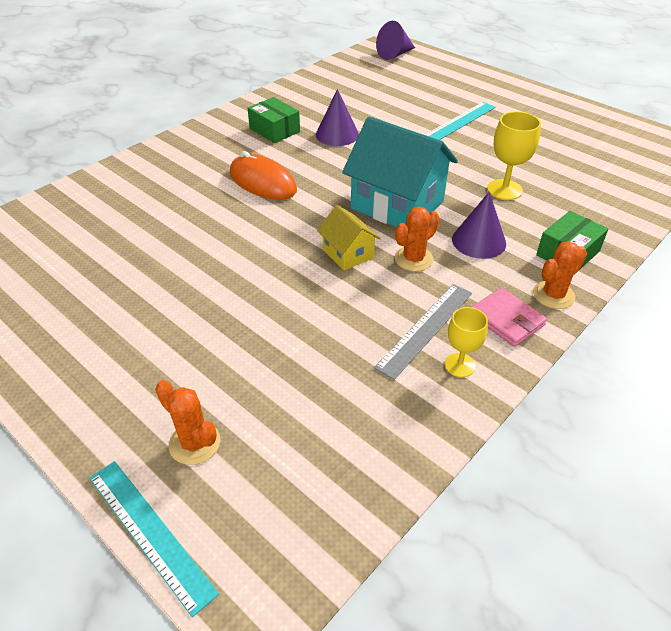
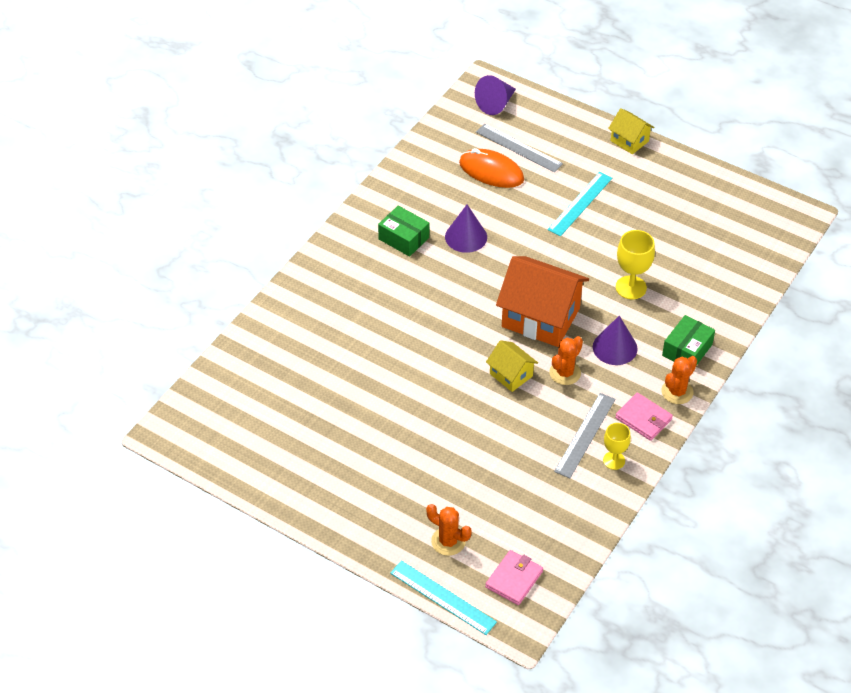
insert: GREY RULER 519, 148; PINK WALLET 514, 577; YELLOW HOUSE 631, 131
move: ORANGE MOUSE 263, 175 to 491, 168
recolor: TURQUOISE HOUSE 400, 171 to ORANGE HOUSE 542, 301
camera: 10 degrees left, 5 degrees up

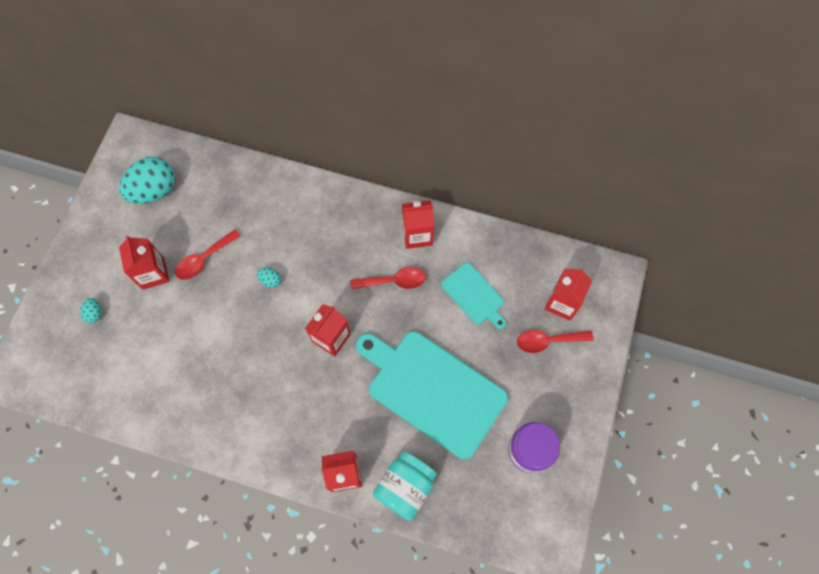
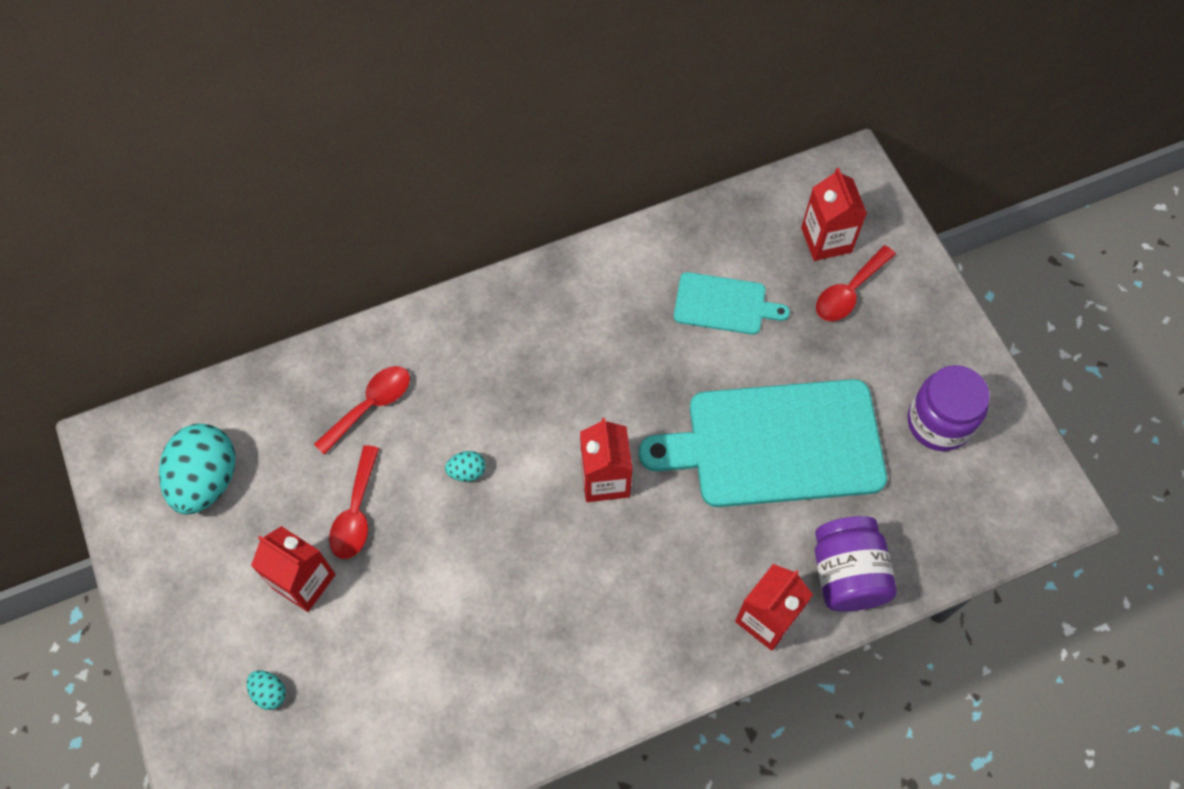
delete: RED CARTON 418, 224
move: RED SPOON 388, 278 to 362, 410
recolor: TURQUOISE JAR 405, 485 to PURPLE JAR 856, 563
camera: 40 degrees left, 5 degrees down

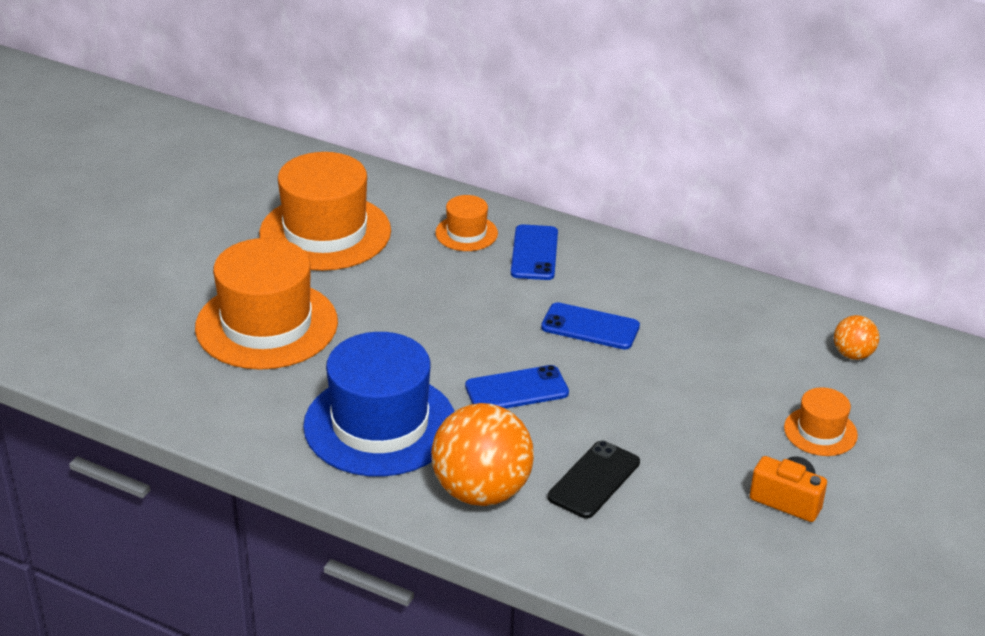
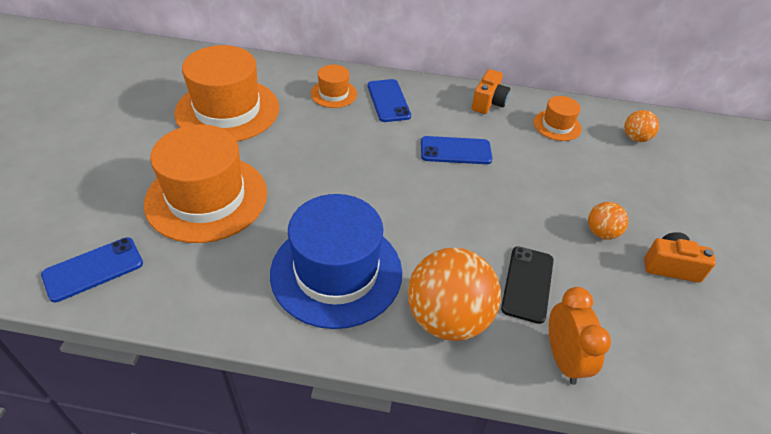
insert: ORANGE CAMERA 491, 91; ORANGE CLOCK 580, 336; ORANGE BALL 608, 220
move: BLUE PHONE 517, 387 to 92, 269; ORANGE HAT 821, 421 to 557, 118
camera: 20 degrees left, 10 degrees up

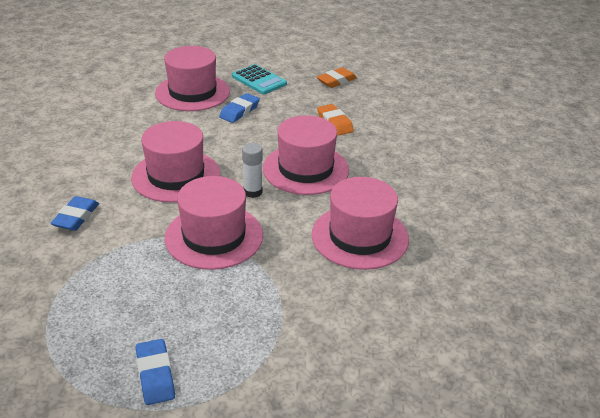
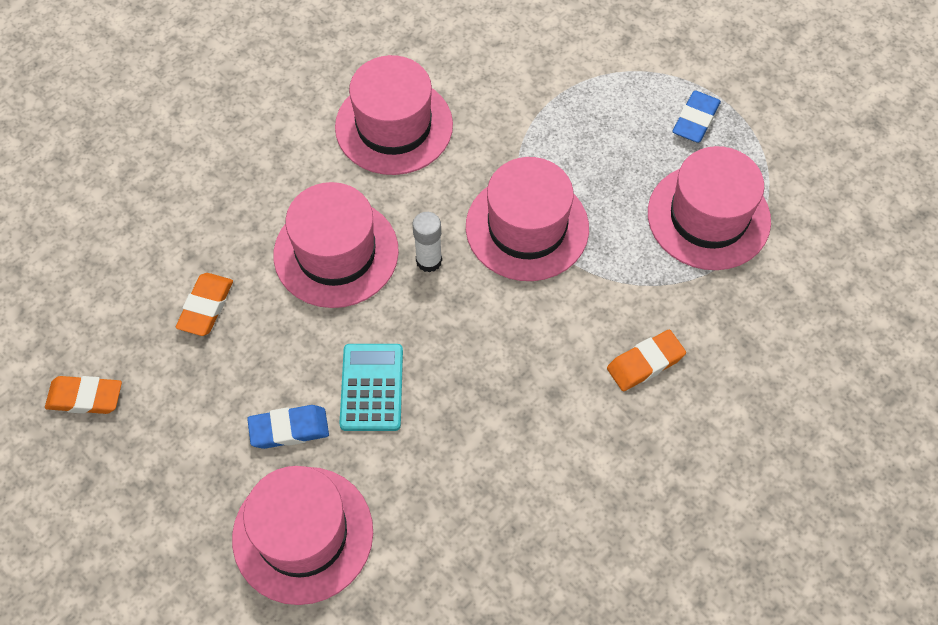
move: PINK HAT 175, 162 to 709, 208; TURQUOISE CALCULATOR 259, 79 to 371, 387
recolor: BLUE ERASER 74, 213 to ORANGE ERASER 646, 360
camera: 135 degrees left, 25 degrees up

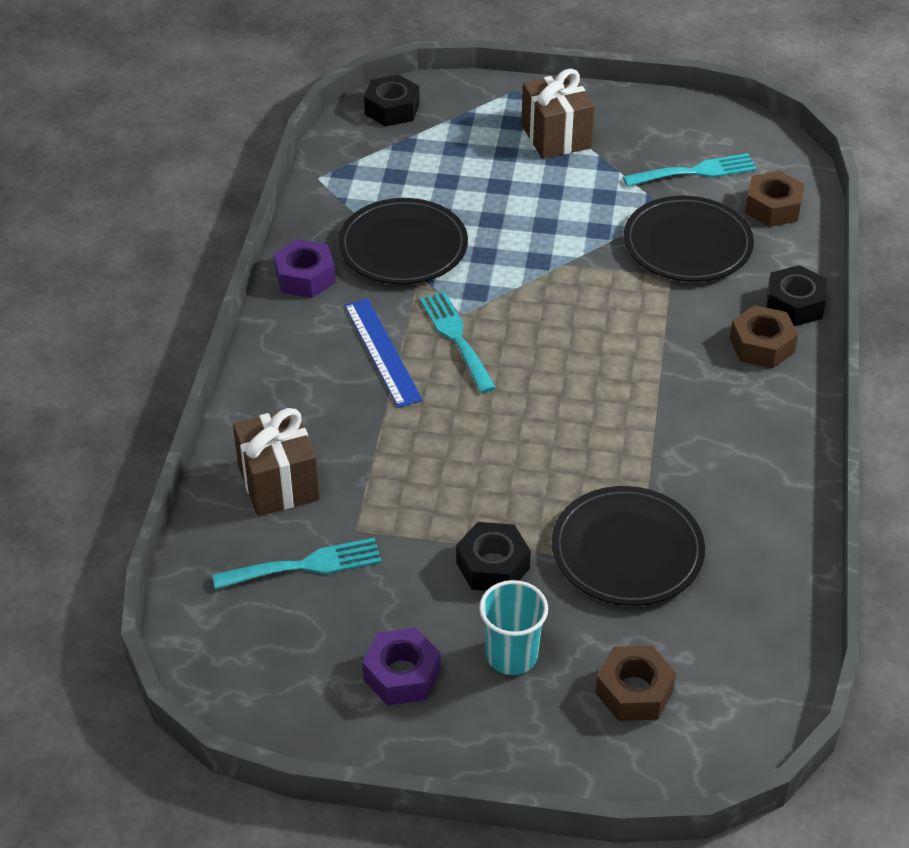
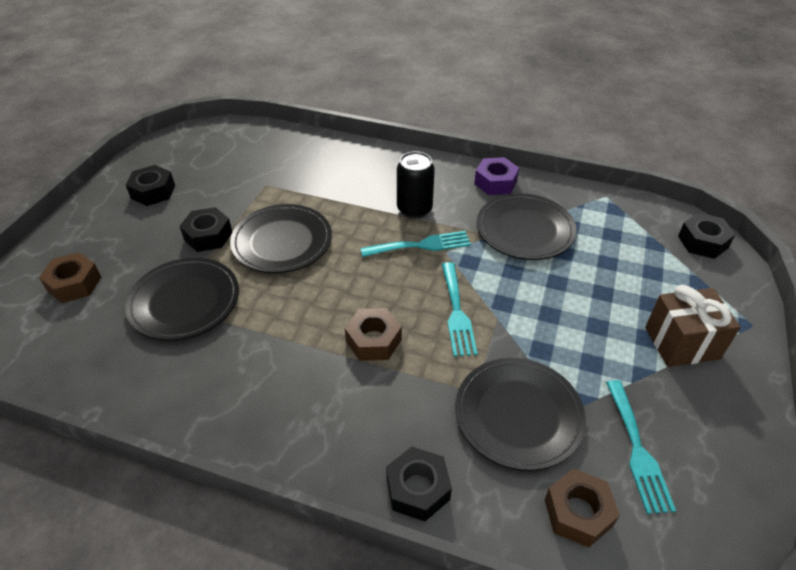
delete: BROWN GIFT 276, 462; TURQUOISE CUP 513, 627
insert: BLACK PLATE 281, 238
move: TURQUOISE FORK 297, 564 to 460, 309; BROWN NUT 764, 336 to 373, 334
replace: BLUE RULER 383, 353 to BLACK CAN 416, 185
recolor: PURPLE NUT 401, 666 to BLACK NUT 150, 185
camera: 100 degrees right, 0 degrees up

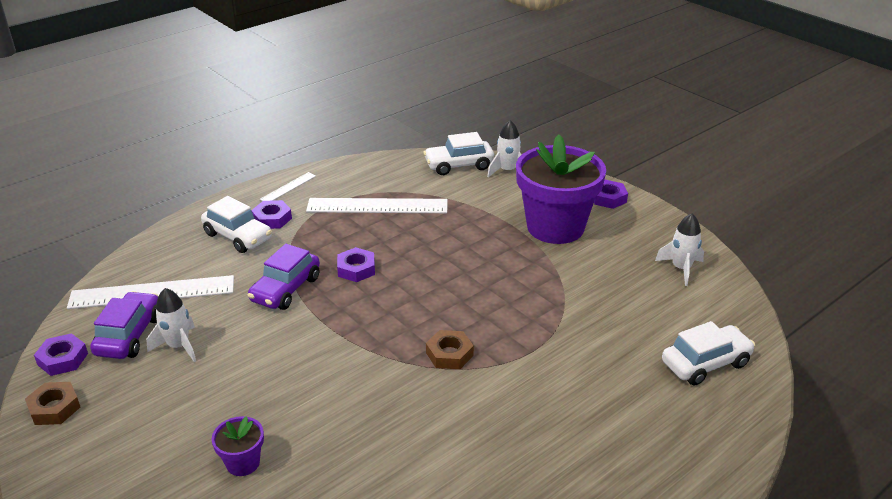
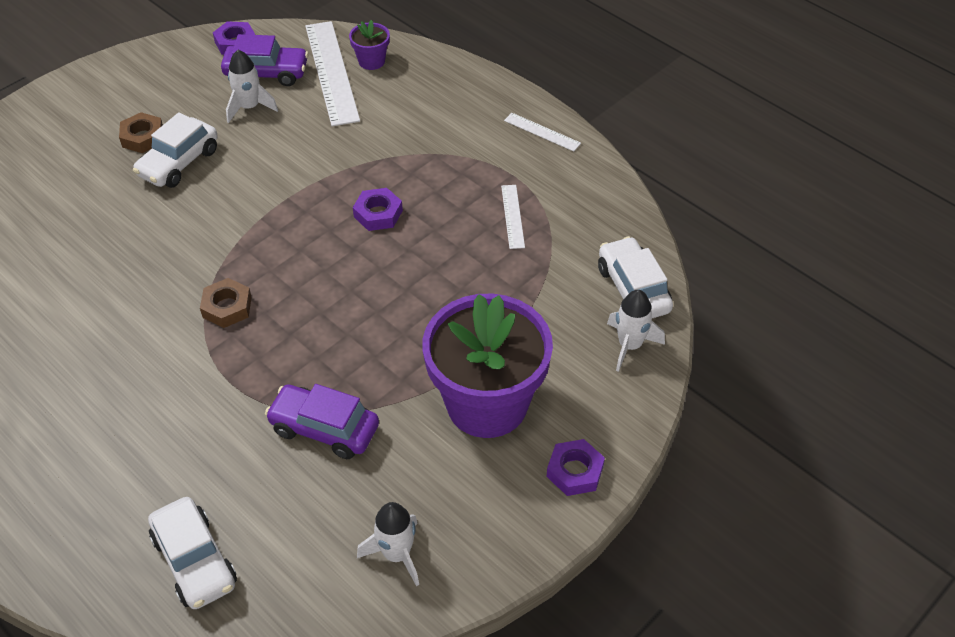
delete: PURPLE NUT 271, 214
move: BROWN NUT 52, 403 to 141, 132; WHITE CAR 236, 224 to 175, 150; PURPLE FLOWER POT 237, 446 to 369, 45; PURPLE CAR 284, 277 to 322, 421
resize: WHITE RULER 377, 205 = 513, 217 x0.49
camera: 85 degrees right, 15 degrees up

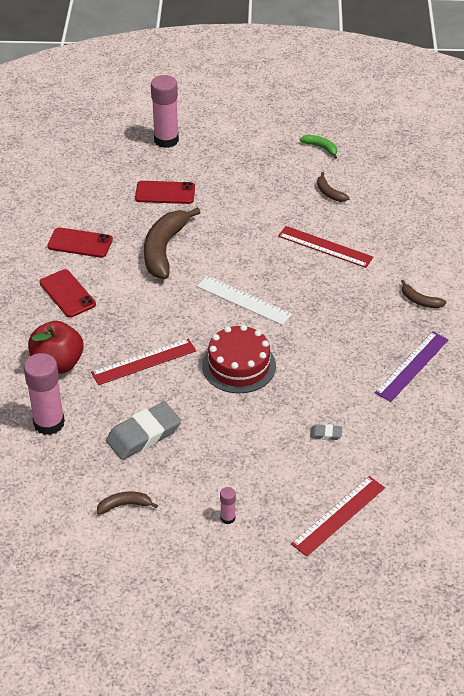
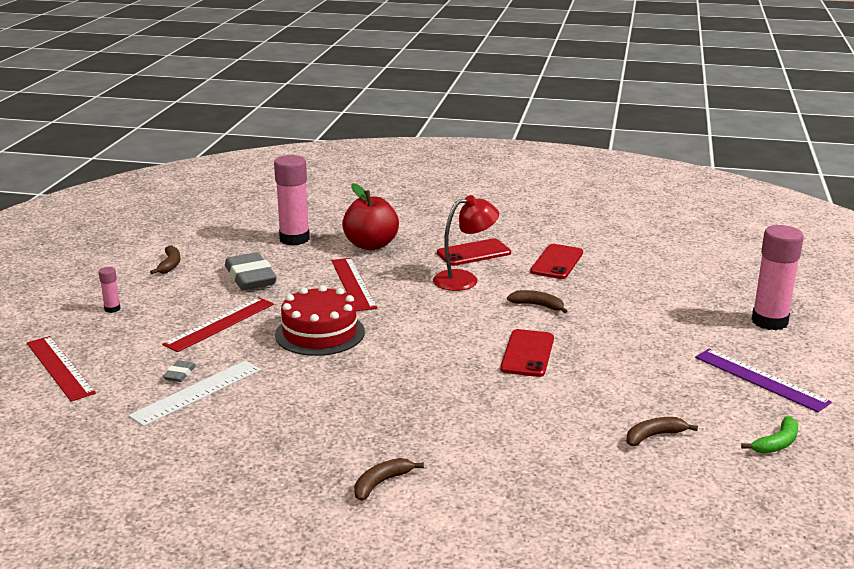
insert: RED LAMP 466, 243
move: RED PHONE 165, 192 to 527, 353; WHITE RULER 244, 300 to 194, 393; RED RULER 325, 247 to 218, 324; PURPLE RULER 412, 366 to 763, 380
resize: BROWN BANANA 172, 243 = 537, 301 x0.47
camera: 100 degrees right, 20 degrees down

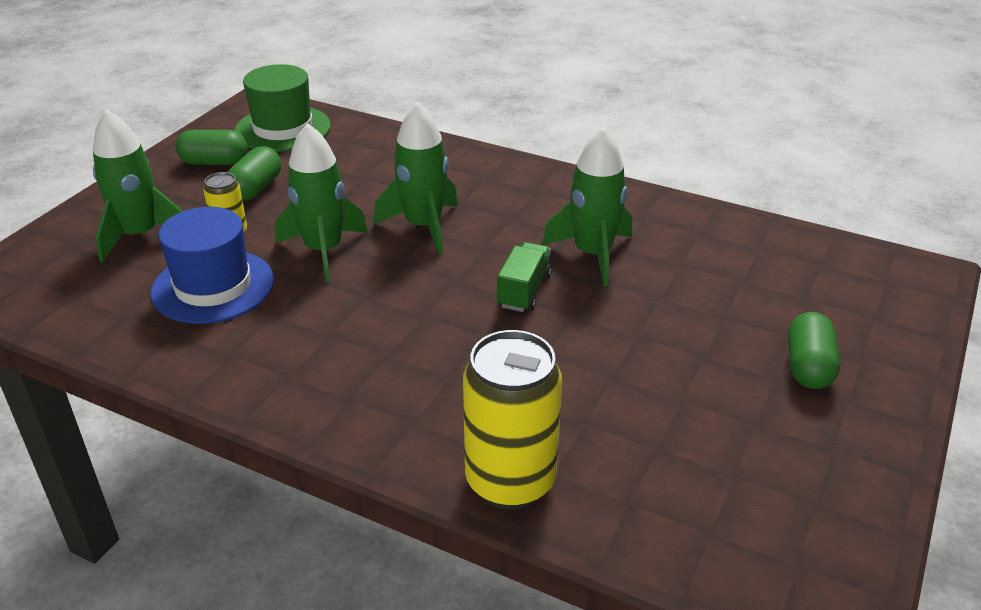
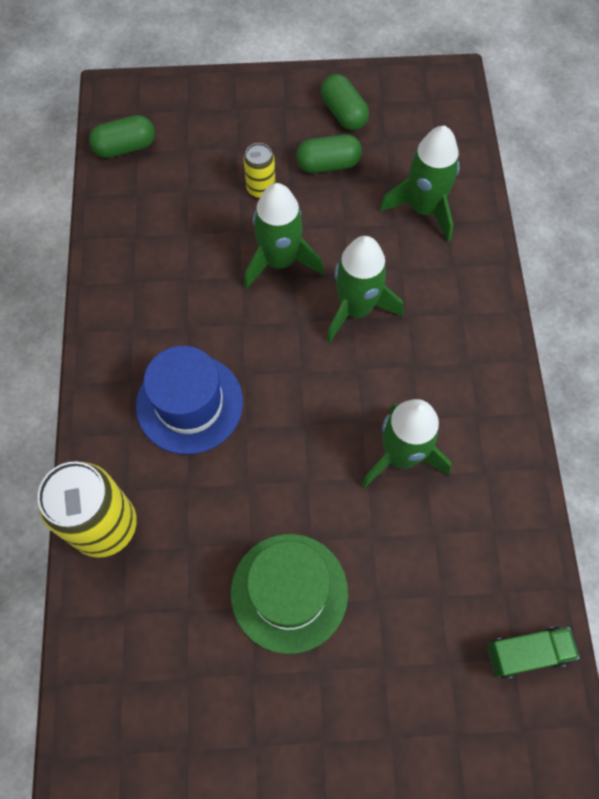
move: GREEN ROCKET 138, 185 to 419, 184; BLUE HAT 212, 265 to 189, 400; GREEN HAT 283, 108 to 289, 594; GREEN TRUCK 524, 277 to 533, 652; GREEN CAPSULE 814, 350 to 122, 136
camera: 60 degrees right, 30 degrees up

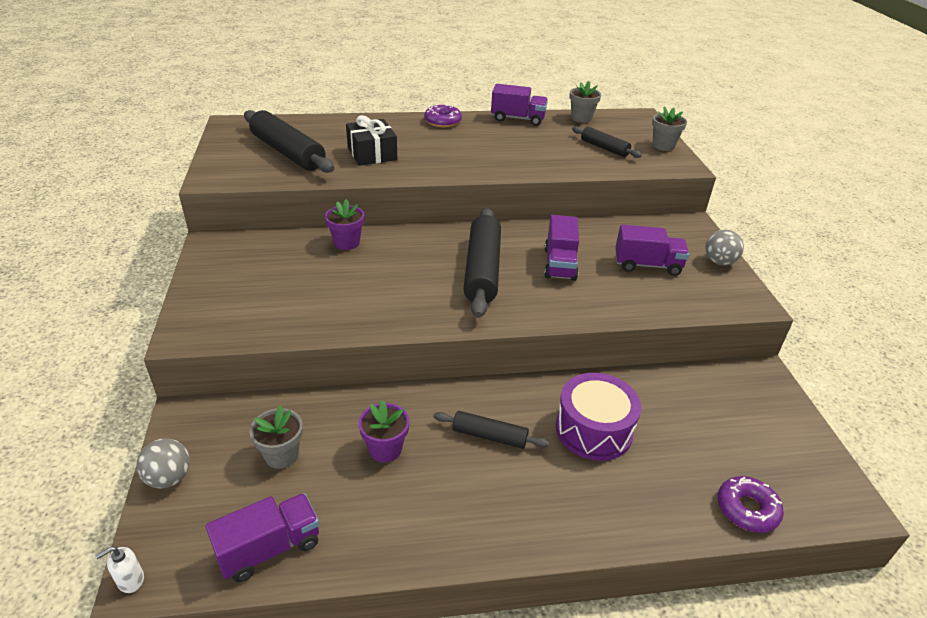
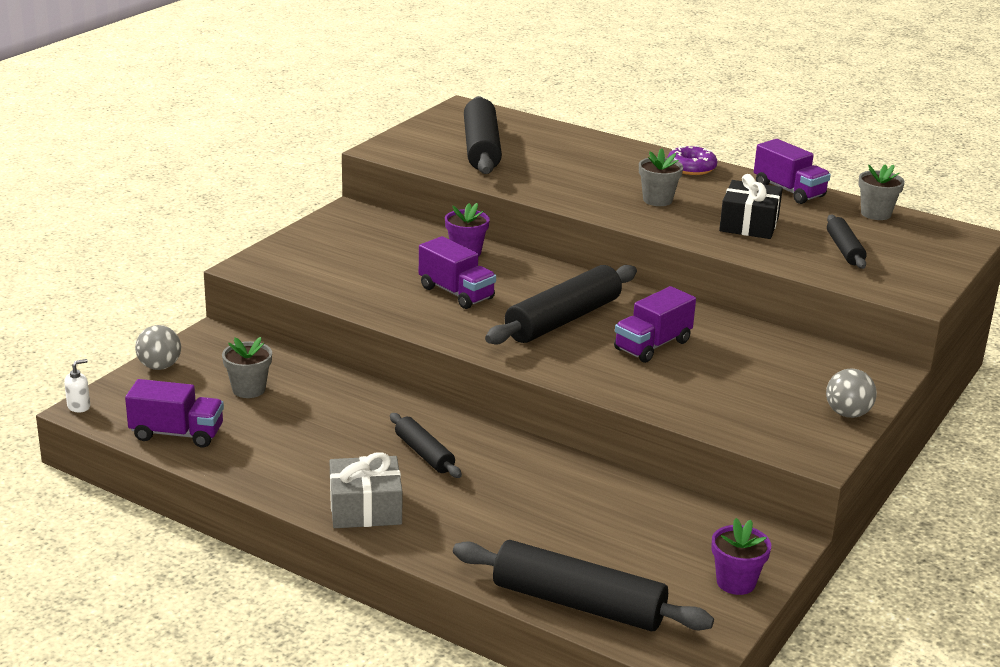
delete: PURPLE DRUM 599, 417
insert: GREY GIFT 366, 490
move: BLACK GIFT 371, 140 to 751, 206; PURPLE FLOWER POT 383, 431 to 741, 556; PURPLE TRUCK 652, 250 to 457, 272; GREY FLOWER POT 669, 128 to 661, 177
replace: PURPLE DONUT 751, 504 to BLACK ROLLING PIN 583, 585
rotate: WHITE SOAP DISPENSER 119, 570 = 77, 385 135 degrees clockwise
camera: 40 degrees right, 10 degrees down

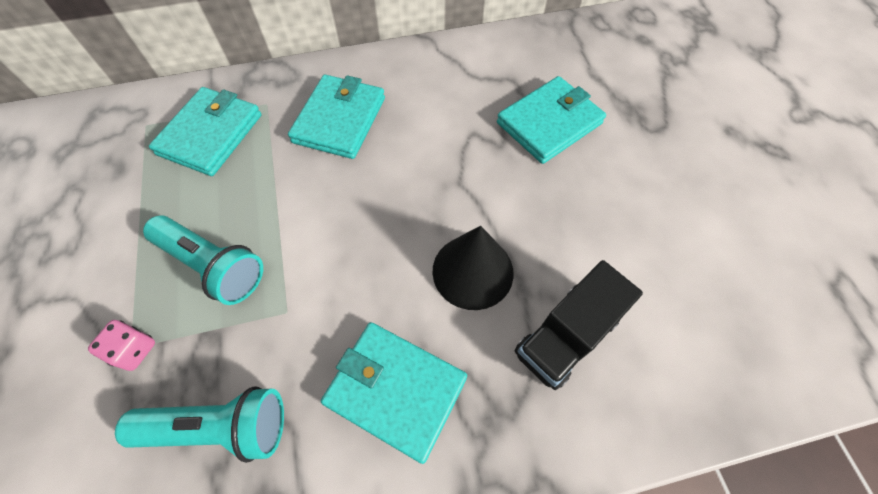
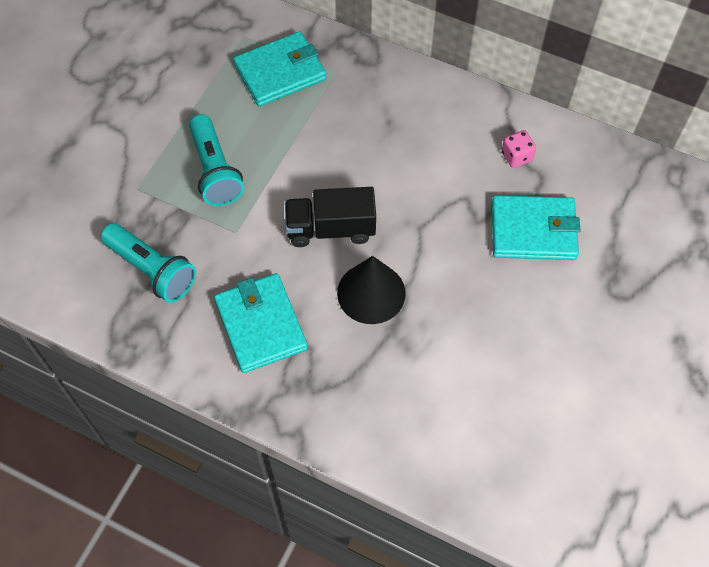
delete: TURQUOISE WALLET 336, 117
move: PINK DICE 121, 345 to 519, 149; BLACK TRUCK 579, 325 to 330, 217
camera: 40 degrees right, 0 degrees up

